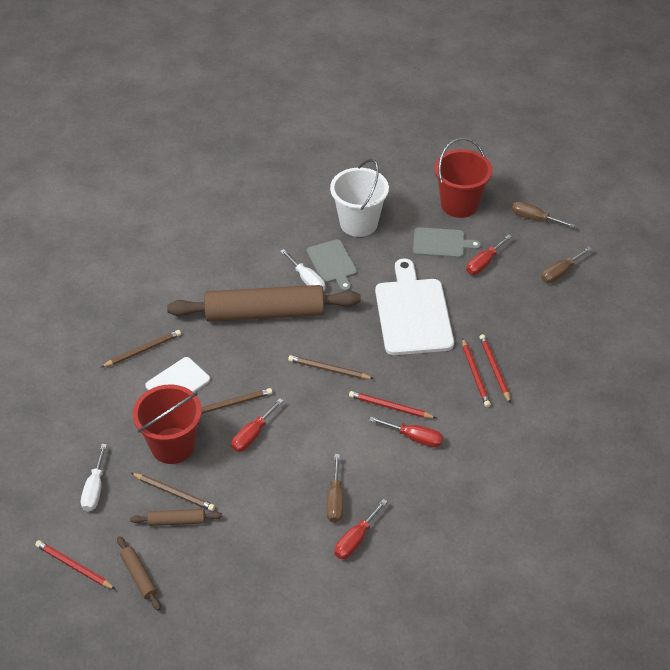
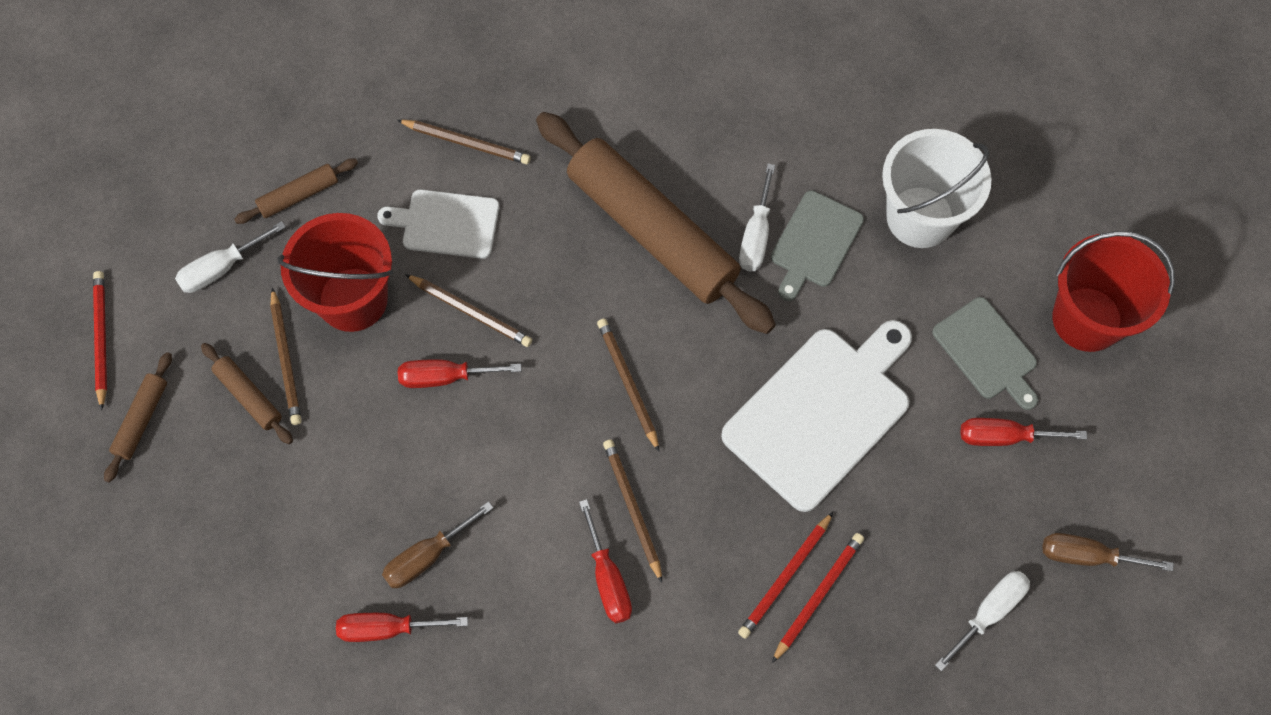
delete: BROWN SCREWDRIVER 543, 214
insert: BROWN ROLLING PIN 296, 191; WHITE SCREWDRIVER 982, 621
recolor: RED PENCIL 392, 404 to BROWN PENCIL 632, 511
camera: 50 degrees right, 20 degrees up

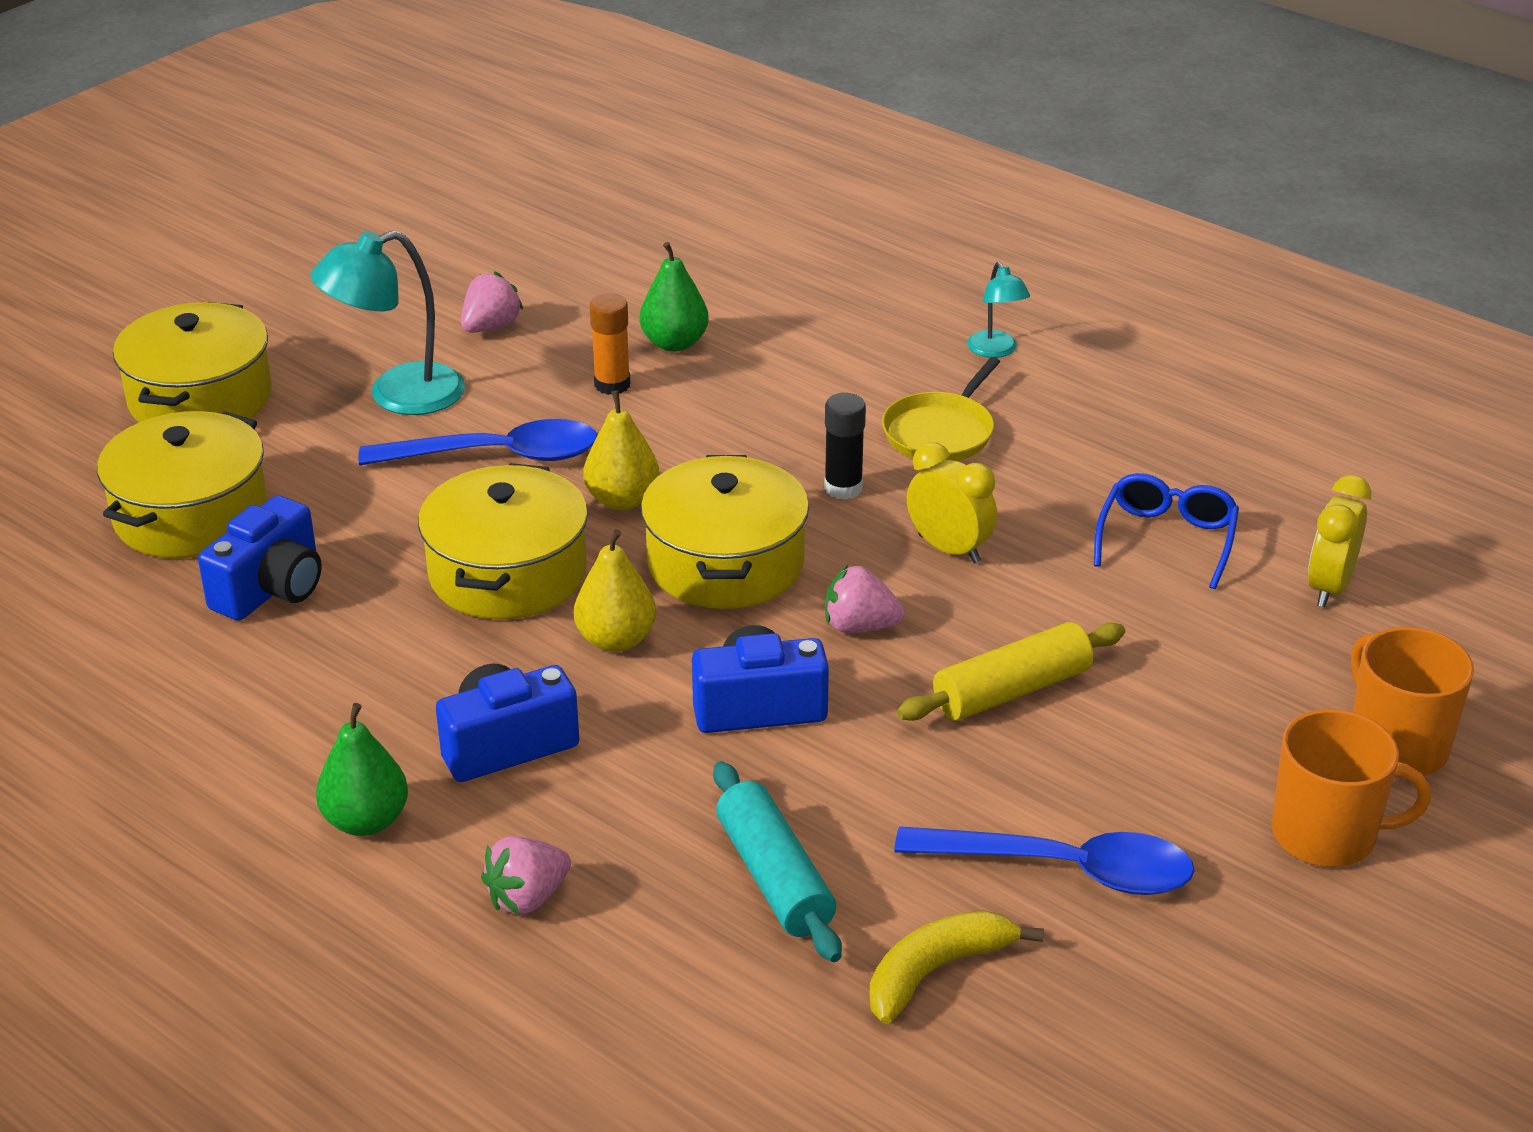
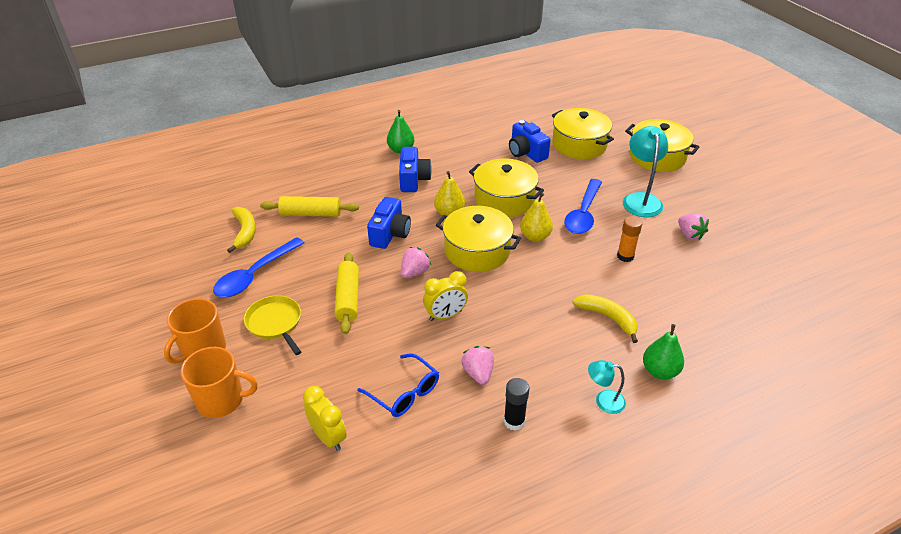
insert: YELLOW BANANA 605, 318
move: PINK STRAWBERRY 526, 875 to 477, 365; GREEN PEAR 674, 297 to 663, 351; BLACK GLUE STICK 845, 446 to 516, 404; YELLOW PAN 941, 409 to 272, 325
recolor: TURQUOISE ROLLING PIN 777, 861 to YELLOW ROLLING PIN 309, 206
camera: 115 degrees right, 5 degrees up

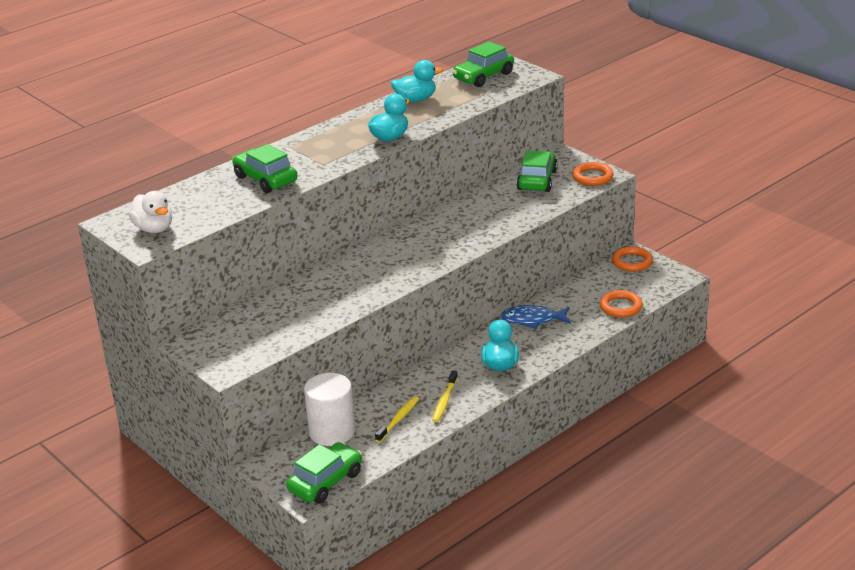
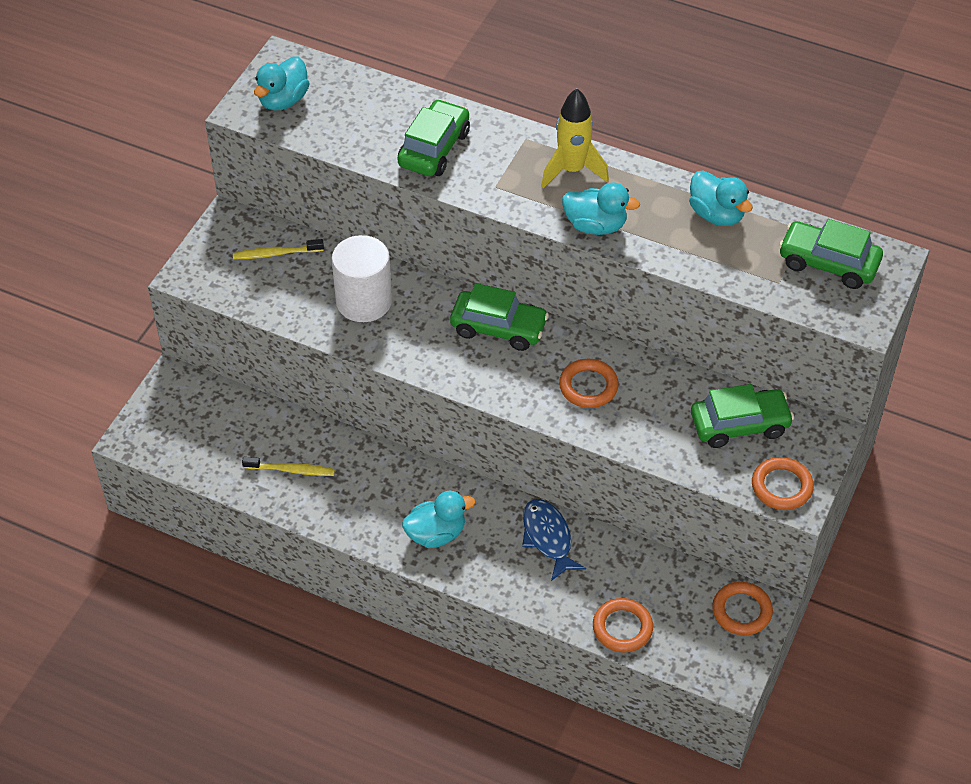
insert: YELLOW ROCKET 575, 138; ORANGE RING 589, 383
move: GREEN CAR 324, 473 to 499, 317; WHITE CYLINDER 330, 409 to 361, 278; YELLOW TOOTHBRUSH 445, 396 to 278, 249
recolor: WHITE DUCK 150, 212 to TURQUOISE DUCK 282, 83
camera: 65 degrees right, 20 degrees up

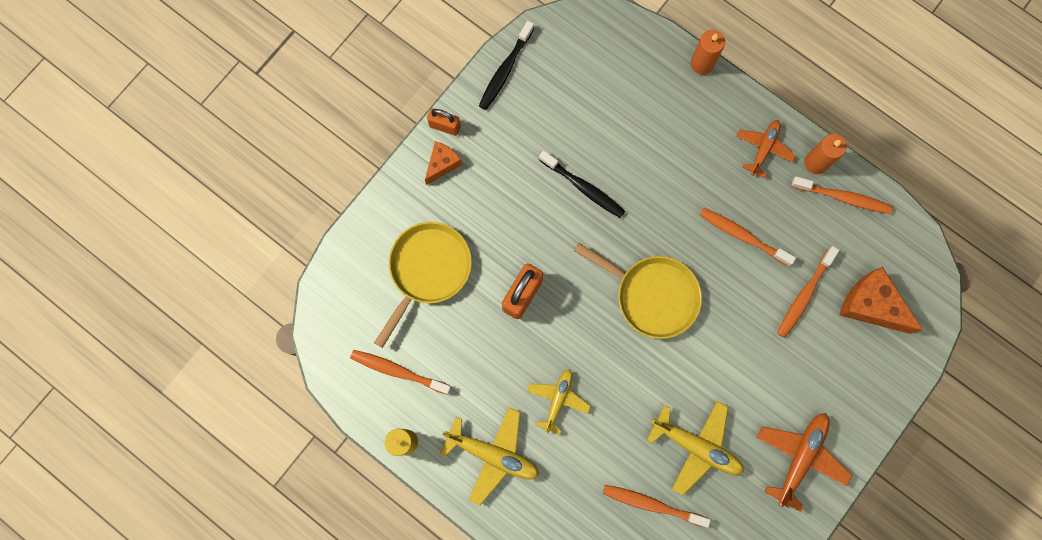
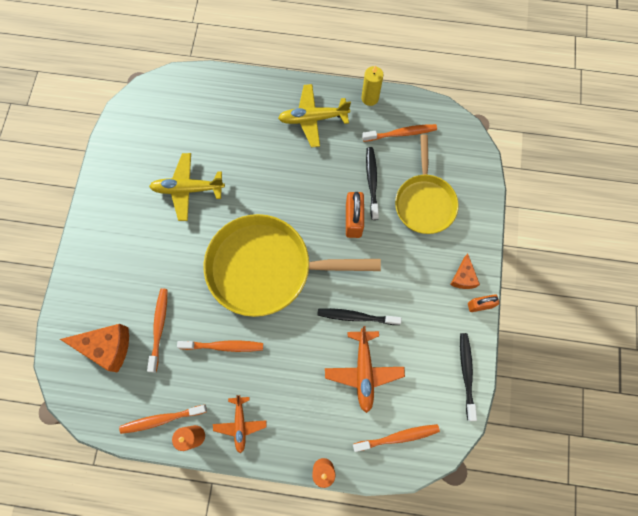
delete: YELLOW PLANE 559, 401
insert: BLACK TOOTHBRUSH 372, 183
move: ORANGE TOOTHBRUSH 657, 506 to 396, 438; ORANGE PLANE 804, 462 to 365, 369
resize: YELLOW PAN 638, 291 = 292, 265 x1.60
camera: 150 degrees right, 5 degrees down

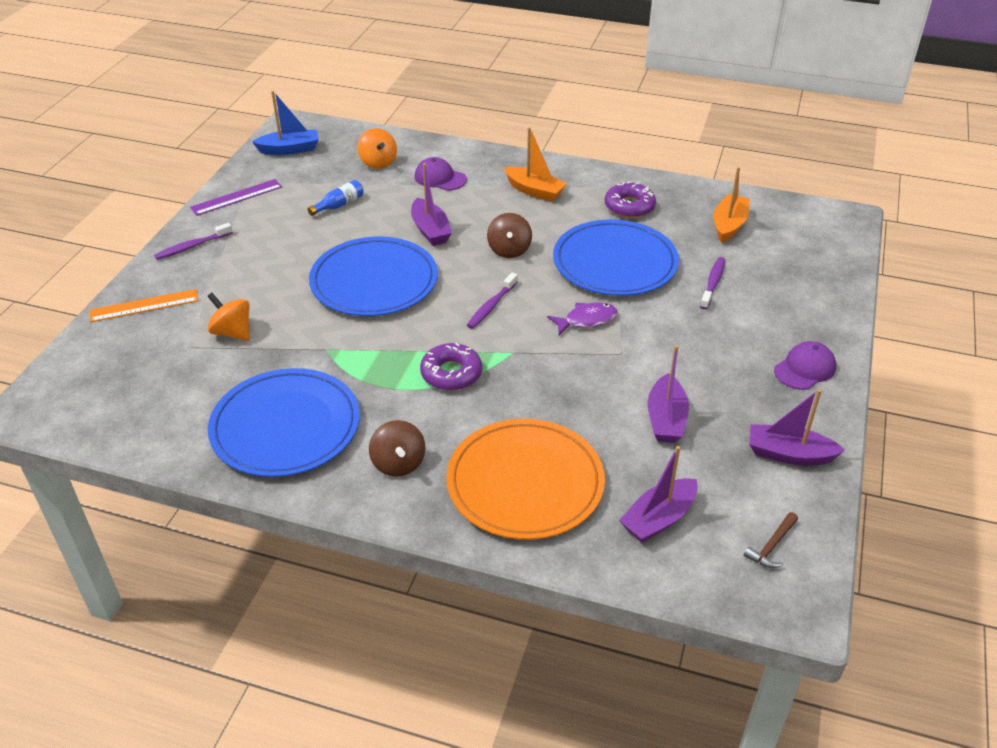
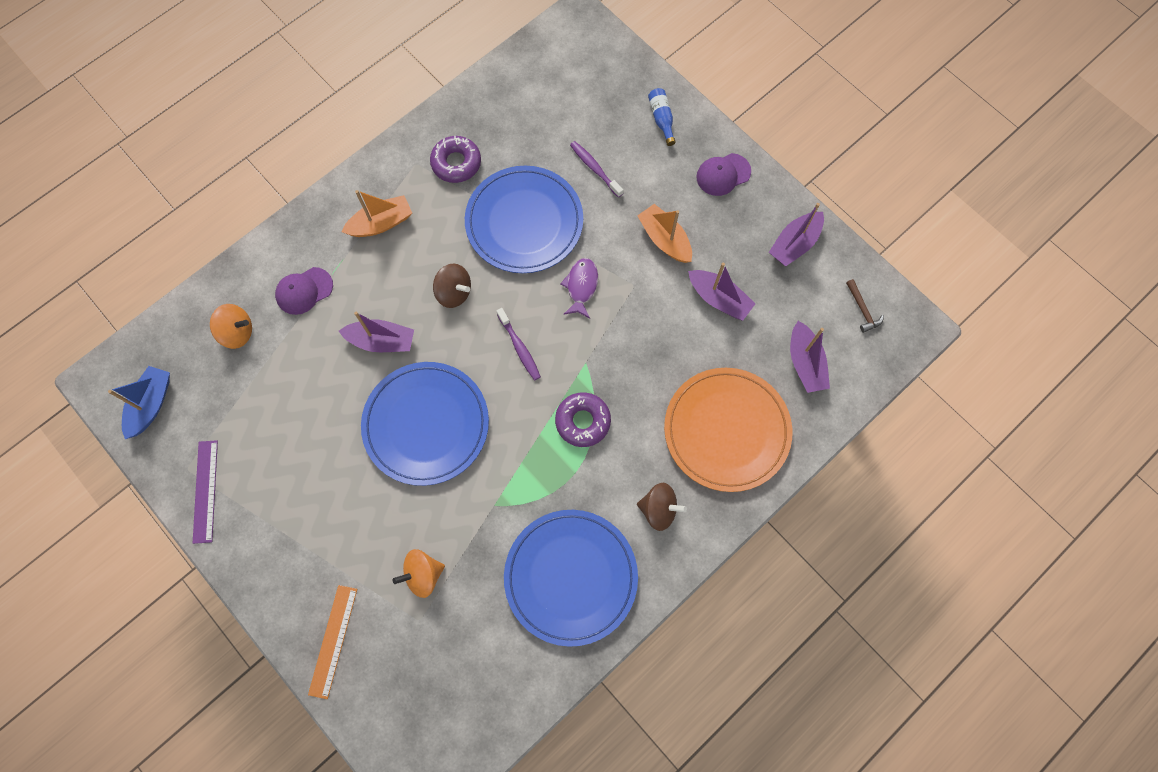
delete: PURPLE TOOTHBRUSH 193, 241
move: BLUE BOTTLE 335, 198 to 662, 117; ORANGE BOAT 731, 205 to 664, 233
rotate: PURPLE CAP 805, 365 = 723, 174 105 degrees counterclockwise
camera: 60 degrees left, 30 degrees up

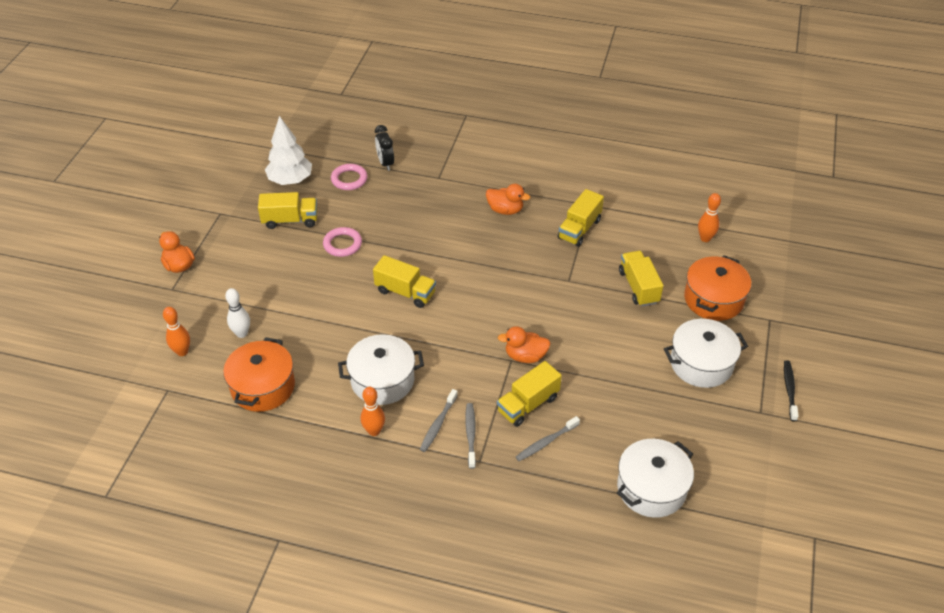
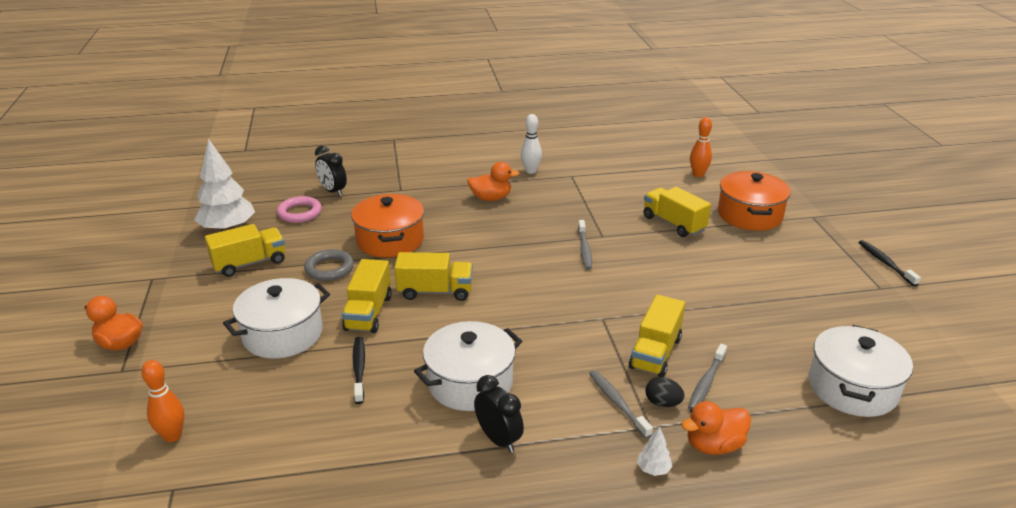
insert: BLACK TOOTHBRUSH 358, 370; WHITE TREE 655, 451; BLACK EGG 665, 392
move: ORANGE POT 259, 374 to 387, 226; WHITE BOWLING PIN 237, 313 to 531, 144; GREY TOOTHBRUSH 439, 420 to 585, 245; ORANGE DUCK 524, 344 to 716, 428; YELLOW TRUCK 581, 218 to 367, 296; WHITE POT 706, 353 to 276, 318
replace: ORANGE BOWLING PIN 373, 411 to BLACK CLOCK 499, 414
recolor: PINK RING 342, 242 to GREY RING 329, 265
camera: 25 degrees left, 15 degrees down

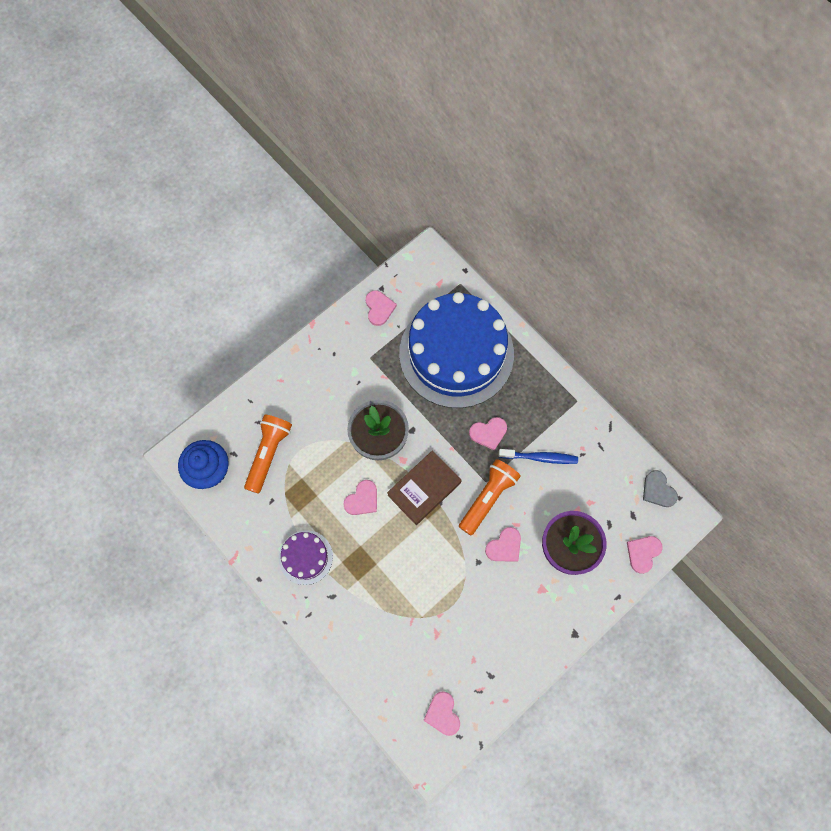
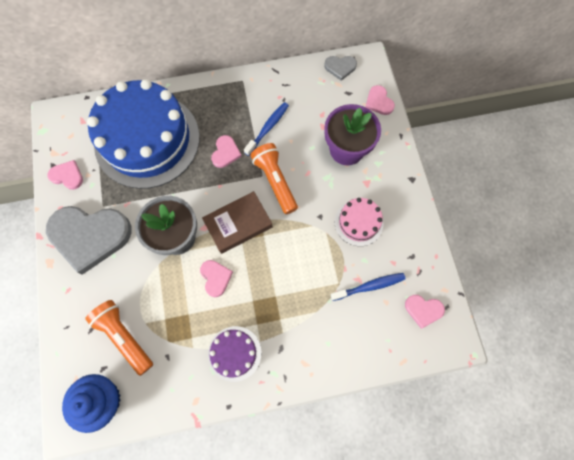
delete: PINK HEART 503, 544
insert: GREY HEART 89, 240; BLUE TOOTHBRUSH 368, 287; PINK CAKE 359, 222
rotate: BROWN BOOK 424, 487 = 237, 222 75 degrees clockwise
camera: 60 degrees left, 0 degrees up

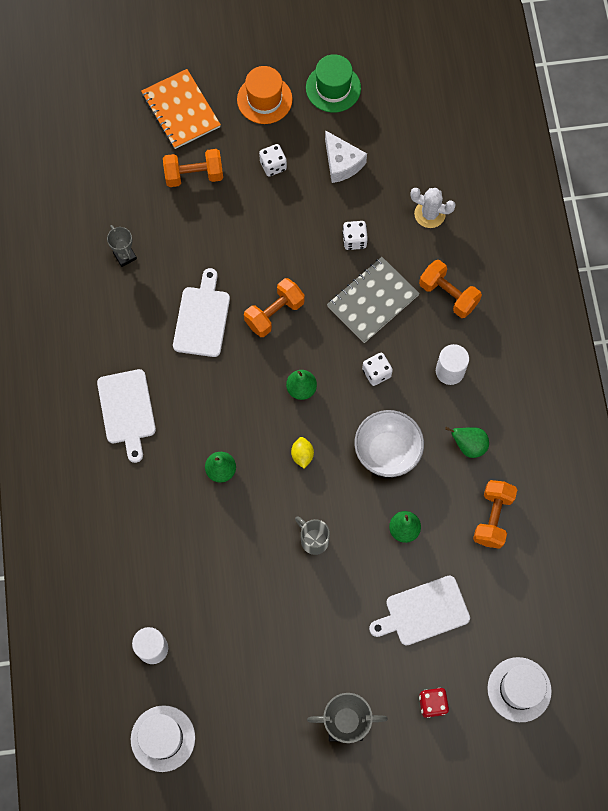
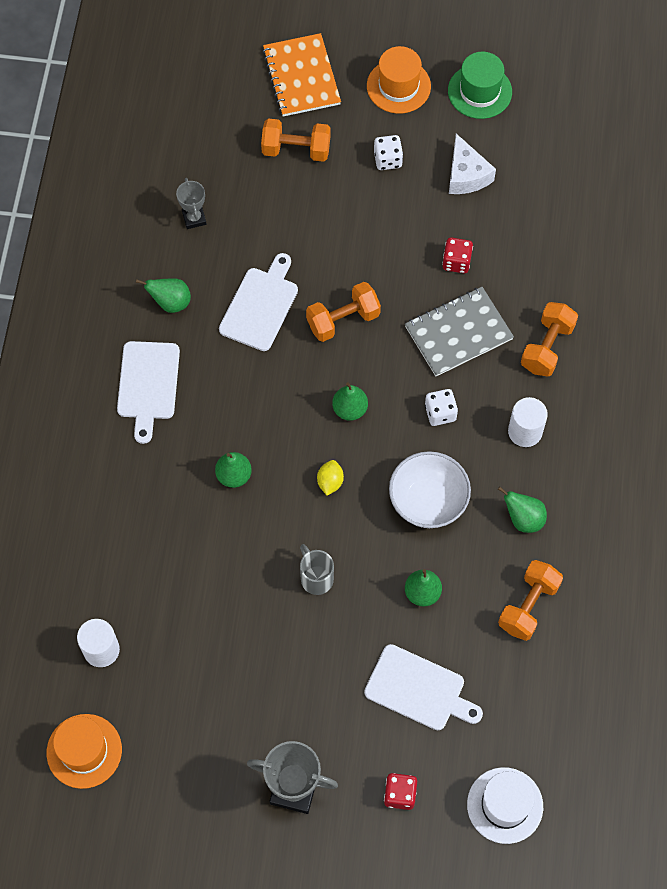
delete: WHITE CACTUS 433, 208
insert: GREEN PEAR 163, 295
recolor: WHITE HAT 163, 738 to ORANGE HAT 84, 751; WHITE DICE 355, 235 to RED DICE 457, 255
rotate: WHITE CUTTING BOARD 419, 611 = 423, 687 150 degrees counterclockwise; ORANGE DUMBBELL 450, 289 = 549, 339 60 degrees clockwise
camera: 15 degrees right, 5 degrees down

